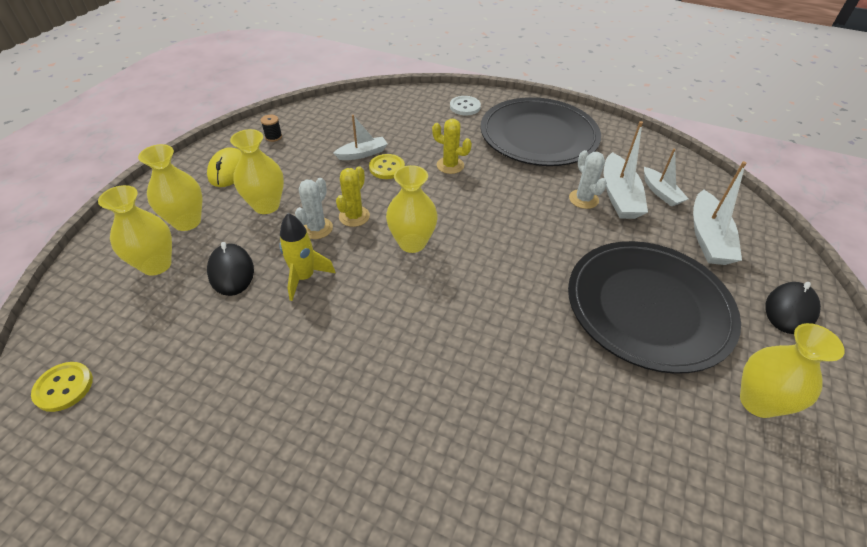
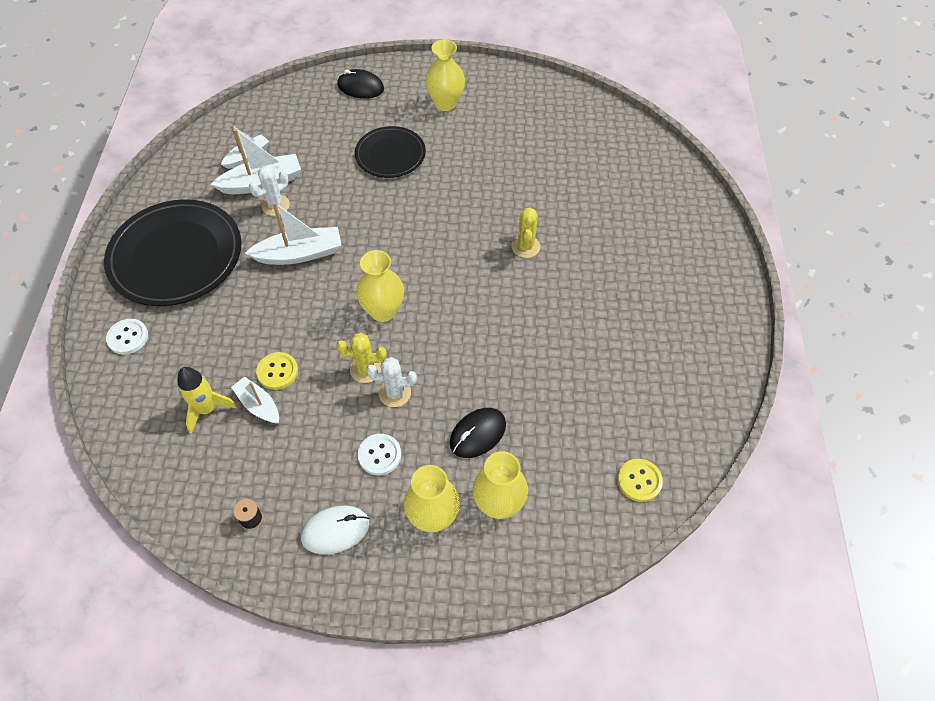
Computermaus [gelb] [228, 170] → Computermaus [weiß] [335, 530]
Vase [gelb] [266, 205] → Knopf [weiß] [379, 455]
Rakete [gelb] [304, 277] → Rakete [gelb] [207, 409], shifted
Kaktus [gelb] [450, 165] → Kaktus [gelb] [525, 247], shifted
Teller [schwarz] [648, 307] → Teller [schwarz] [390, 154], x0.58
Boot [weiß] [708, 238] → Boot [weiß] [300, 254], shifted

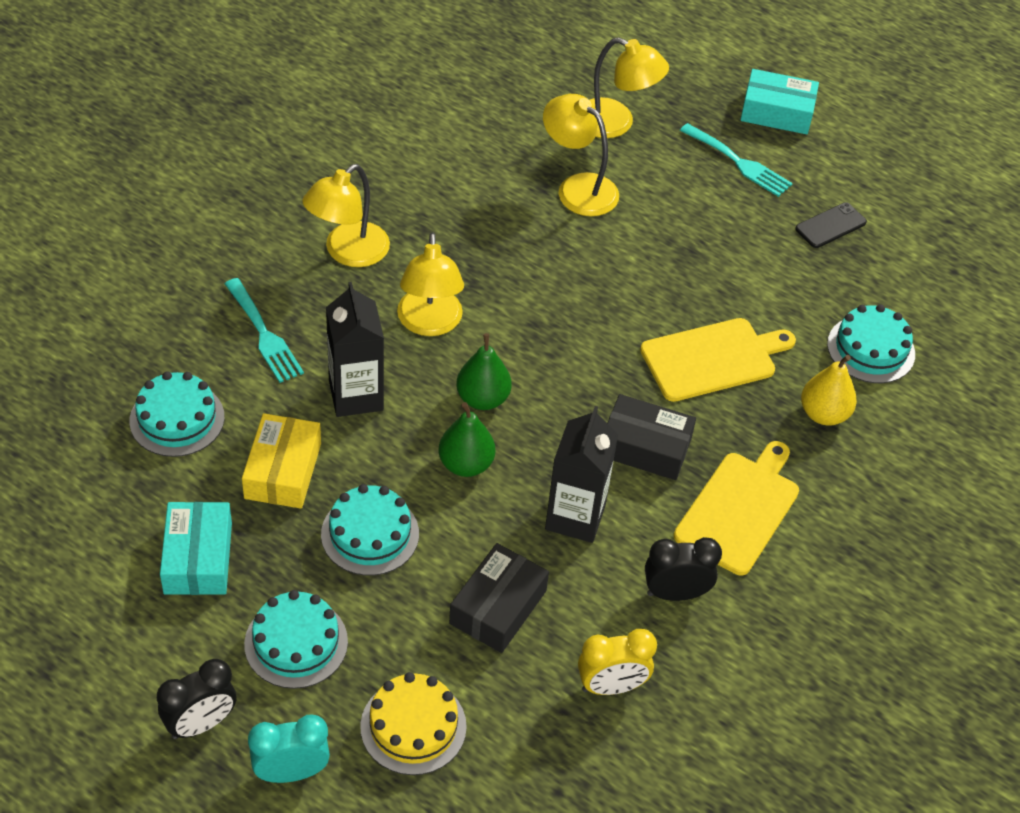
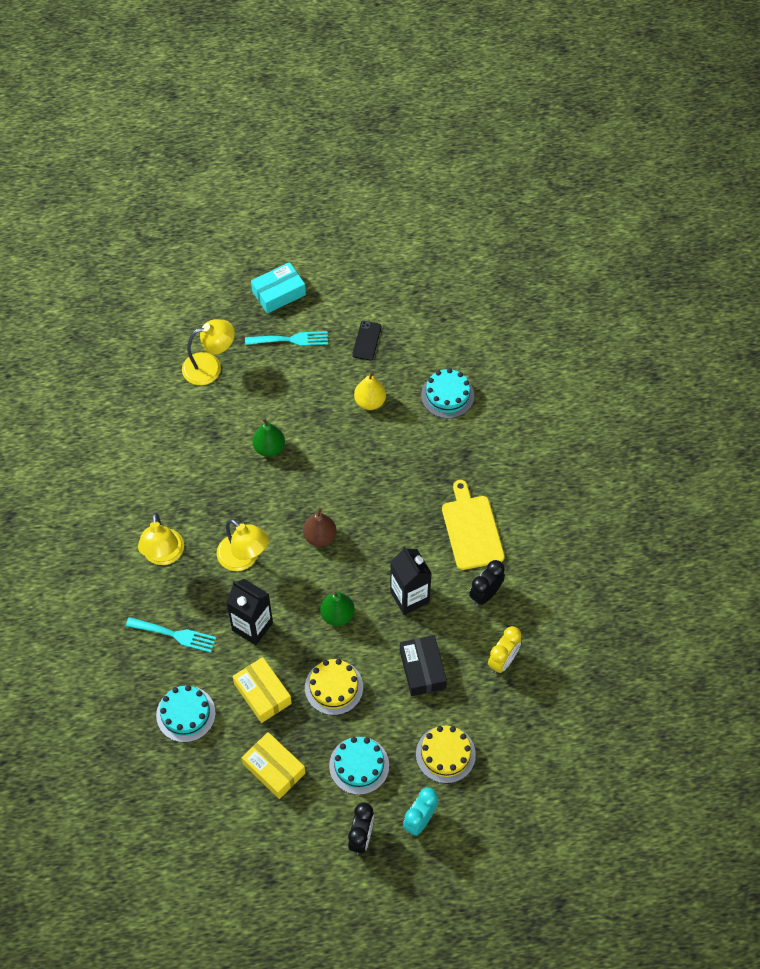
Schachtel [türkis] [198, 558] → Schachtel [gelb] [274, 769]
Kuchen [türkis] [370, 534] → Kuchen [gelb] [334, 687]
Birne [grün] [482, 399] → Birne [grün] [269, 448], shifted
Lampe [gelb] [578, 188] → -
Schachtel [schwarz] [645, 447] → -
Schneidebrett [gelb] [713, 359] → -
Birne [gelb] [823, 414] → Birne [gelb] [370, 402], shifted
- → Birne [braun] [320, 537]

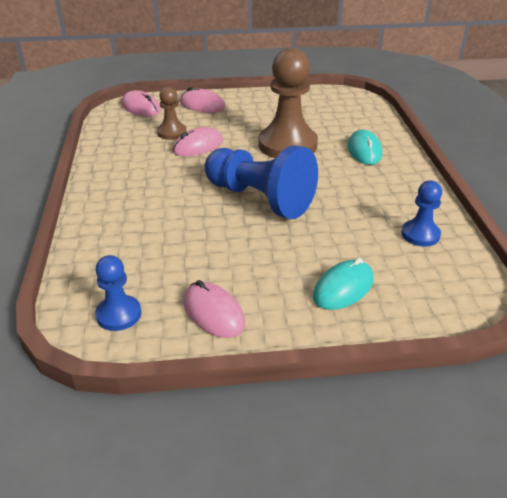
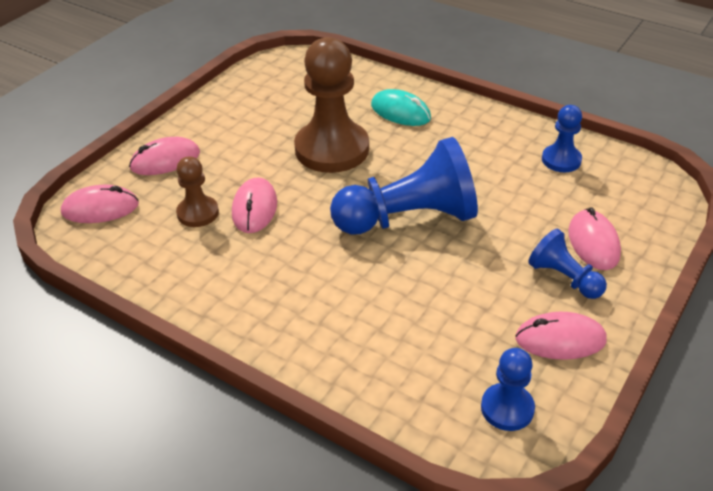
Computermaus [türkis] [343, 288] → Computermaus [rosa] [593, 243]
- → Bauer [blau] [564, 278]

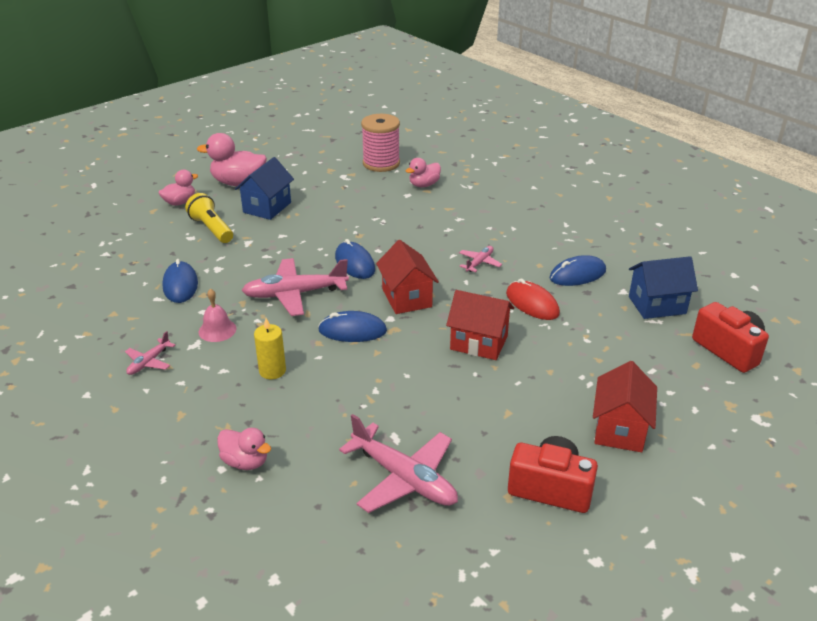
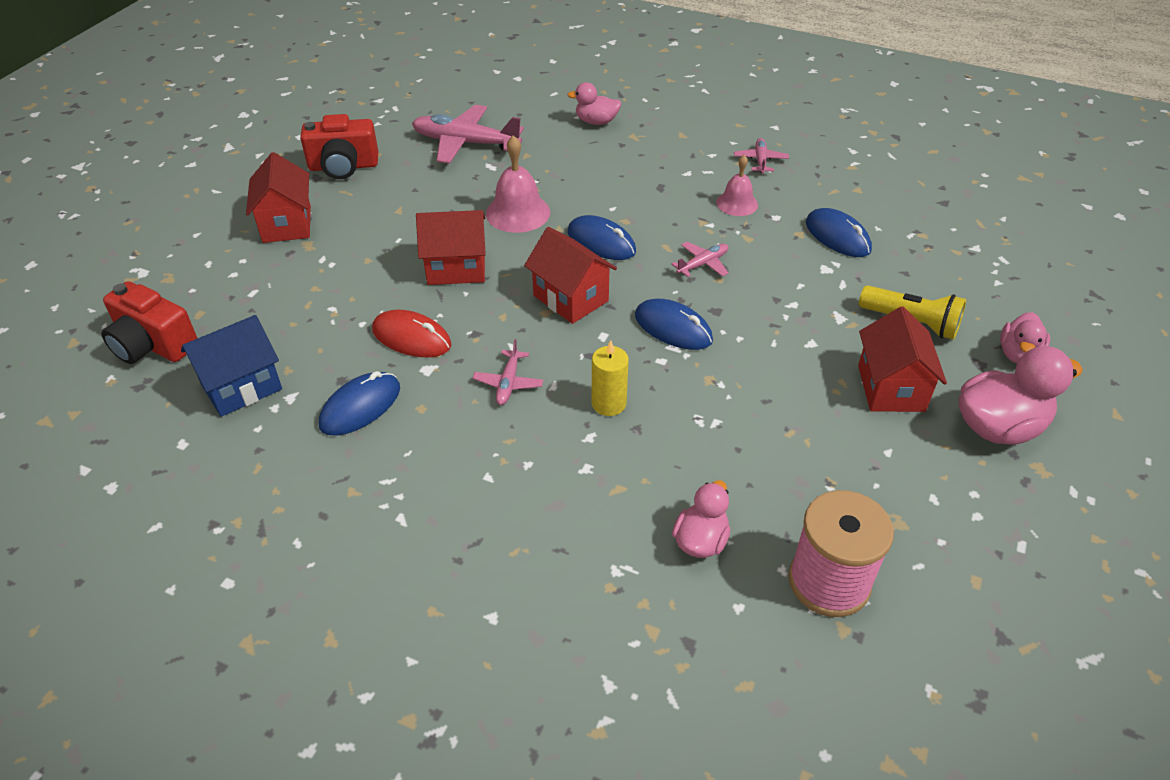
Haus [blau] [267, 207] → Haus [rot] [891, 388]
Flugzeug [rosa] [295, 294] → Flugzeug [rosa] [703, 264], x0.50
Kerze [gelb] [272, 371] → Kerze [gelb] [609, 403], shifted
Computermaus [blau] [352, 331] → Computermaus [blau] [601, 242], 60 degrees clockwise
- → Glocke [rosa] [518, 212]

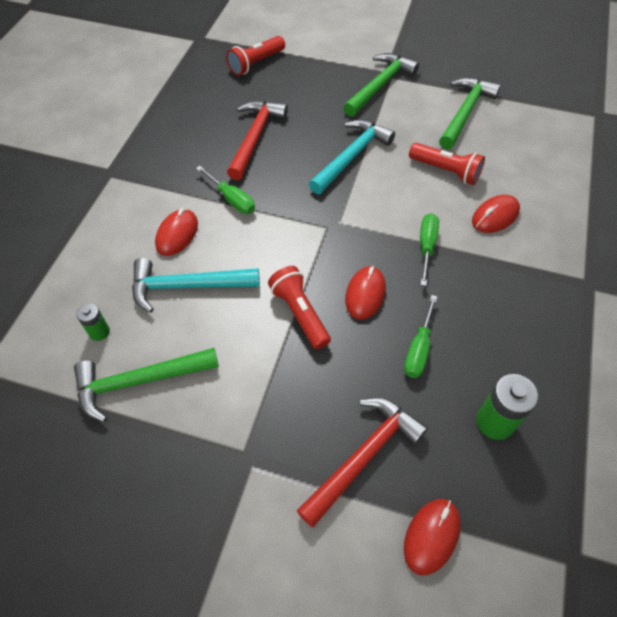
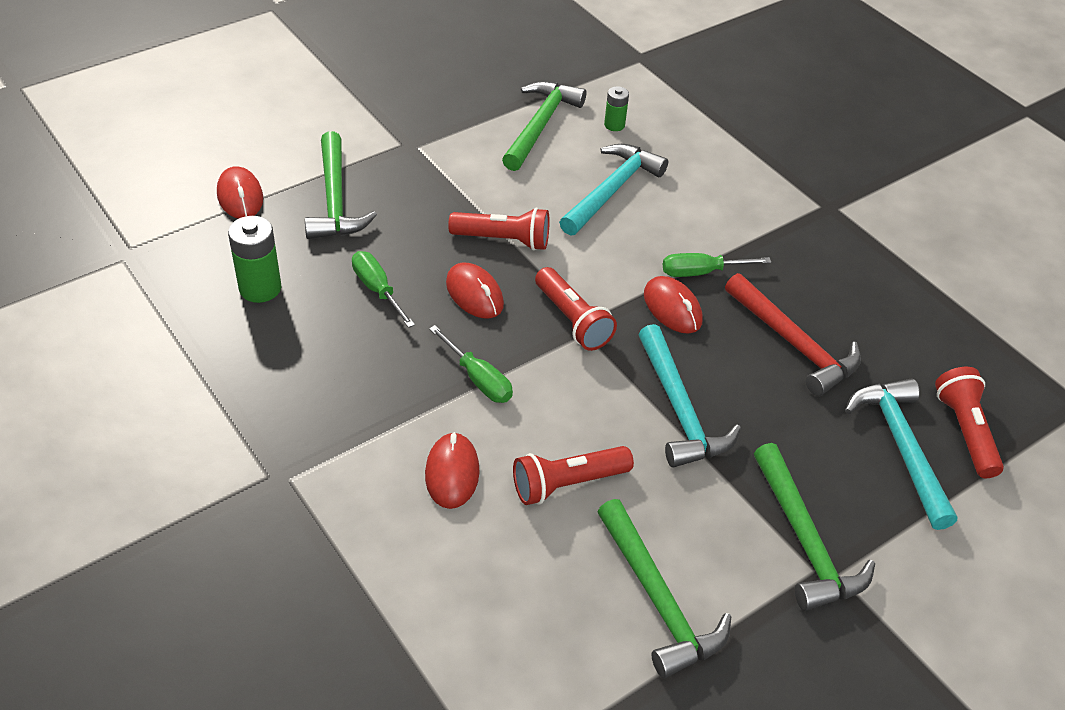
Computermaus [rot] [177, 234] → Computermaus [rot] [672, 308], shifted
Hammer [rot] [364, 456] → Hammer [grün] [335, 200]
- → Taschenlampe [rot] [573, 320]
- → Hammer [türkis] [901, 447]

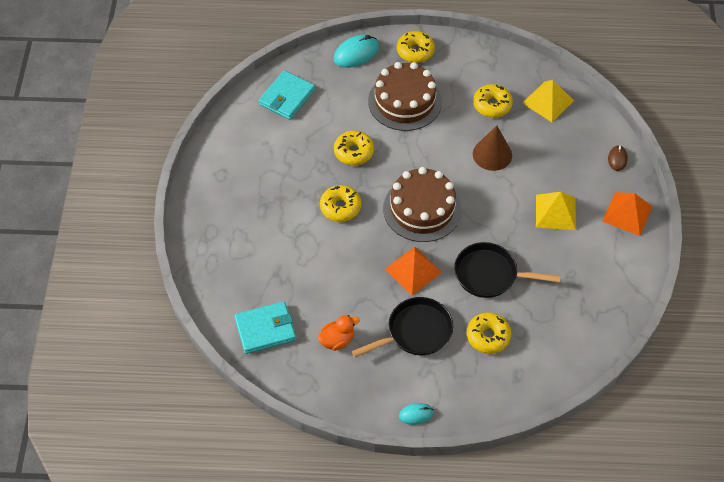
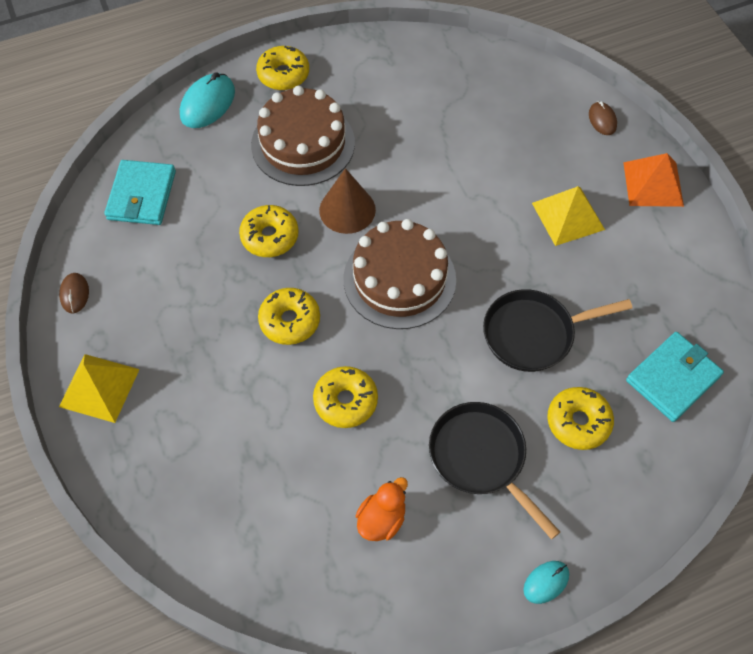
Geldbörse [türkis] [265, 329] → Geldbörse [türkis] [672, 378], shifted
Pfanne [schwarz] [415, 332] → Pfanne [schwarz] [481, 458], 75 degrees counterclockwise
Pyramide [orange] [413, 270] → -
Donut [gelb] [492, 105] → Donut [gelb] [345, 401], shifted
Kegel [braun] [492, 154] → Kegel [braun] [347, 210], shifted
Pyramide [gelb] [548, 101] → Pyramide [gelb] [99, 388], shifted
- → Computermaus [braun] [75, 294]

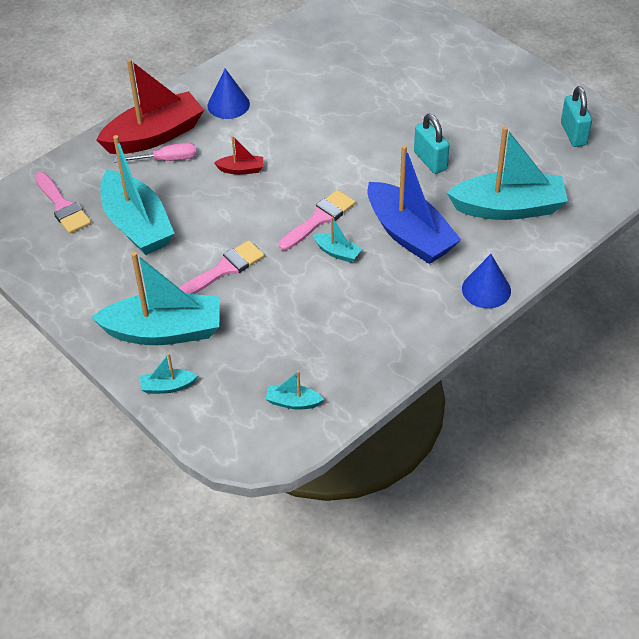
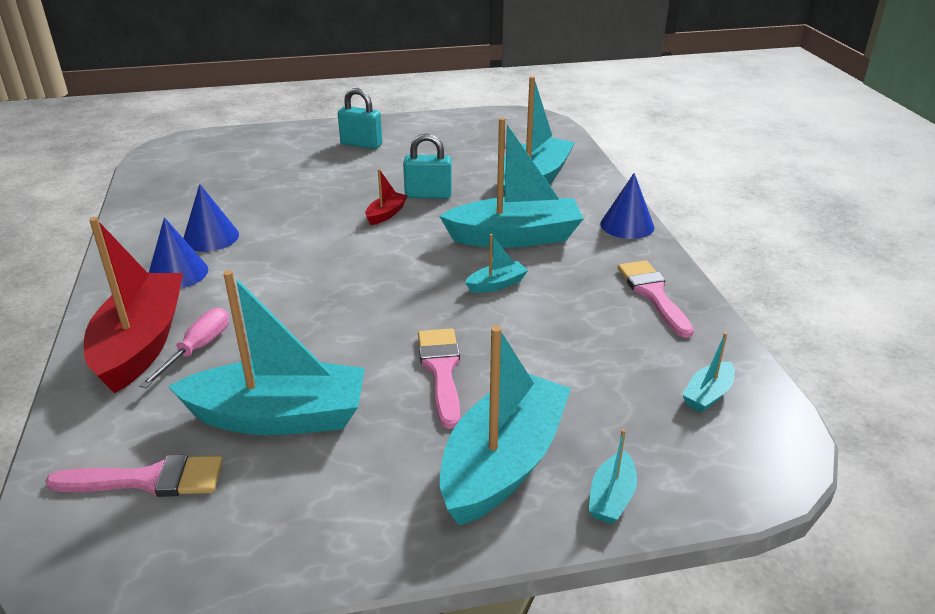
Boot [rot] [241, 169] → Boot [rot] [386, 214], shifted
Pinsel [rosa] [319, 219] → Pinsel [rosa] [653, 294], shifted
Boot [blau] [409, 234] → Boot [türkis] [515, 237]
Vorhängeschloss [türkis] [573, 134] → Vorhängeschloss [türkis] [361, 144], shifted
- → Kegel [blau] [211, 237]

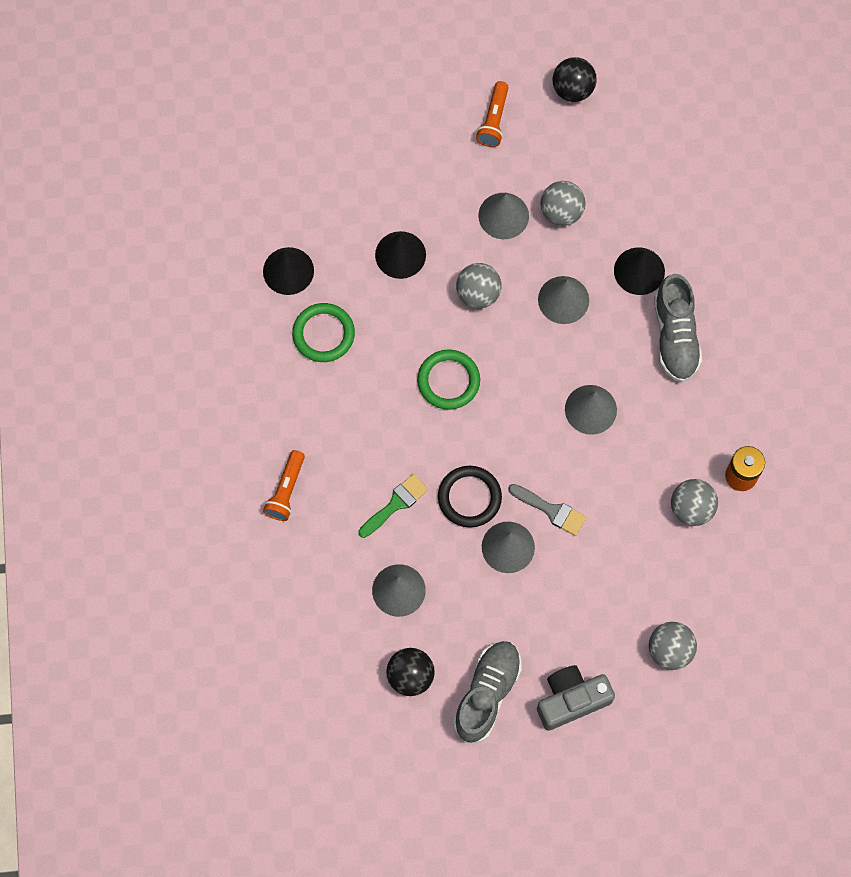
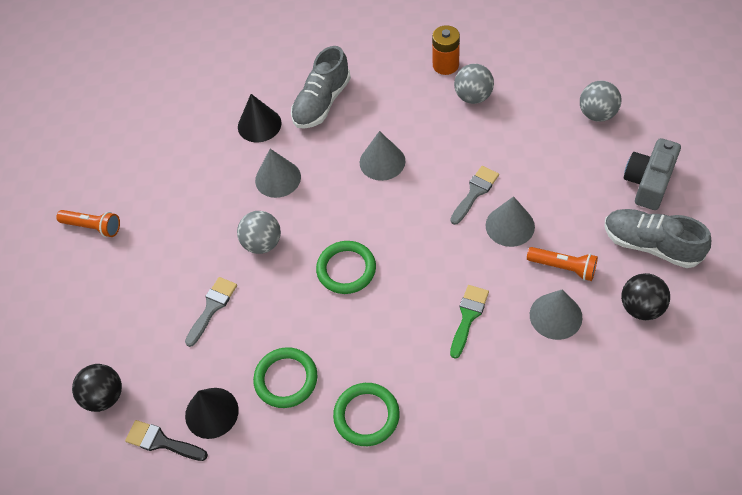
Taschenlampe [orange] [286, 490] → Taschenlampe [orange] [563, 267], shifted
Pinsel [grün] [396, 504] → Pinsel [grün] [468, 316], 60 degrees clockwise
Kegel [schwarz] [400, 254] → Pinsel [grau] [212, 307]
Ring [schwarz] [469, 497] → -
Kegel [grau] [503, 215] → -
Kamera [grau] [571, 700] → Kamera [grau] [648, 182], 45 degrees clockwise
Ball [grau] [561, 212] → -
Ball [schwarz] [573, 89] → Ball [schwarz] [104, 396], shifted
Schuh [grau] [675, 336] → Schuh [grau] [321, 103], 120 degrees clockwise
- → Pinsel [schwarz] [161, 442]
- → Ring [grün] [366, 416]

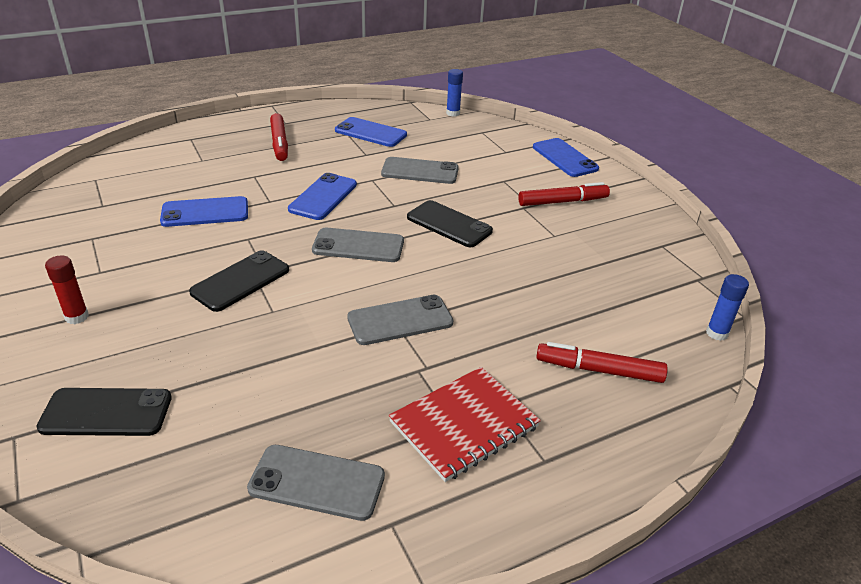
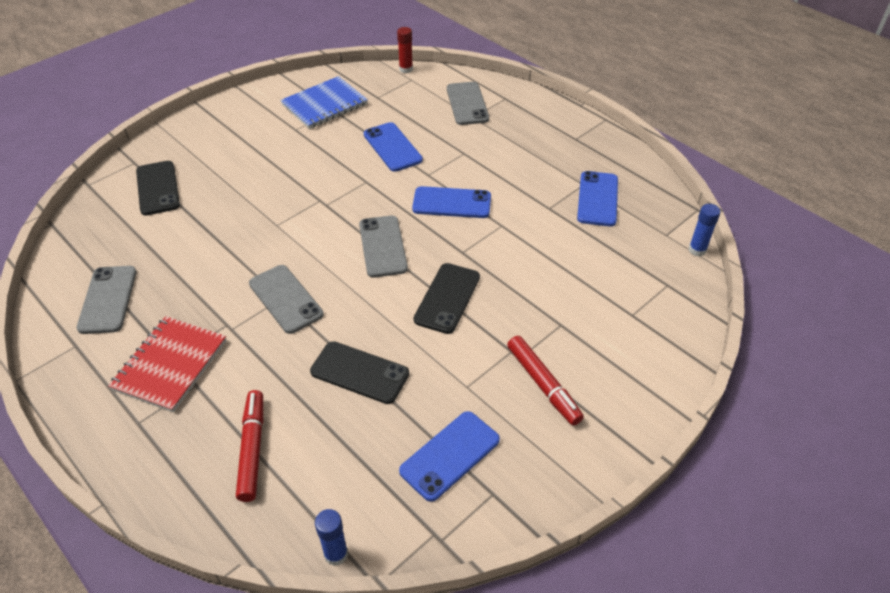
Klebestift [rot] [77, 317] → Klebestift [rot] [406, 69], shifted
Handy [schwarz] [240, 281] → Handy [schwarz] [359, 373], shifted
Filzstift [rot] [279, 143] → -
Handy [grau] [420, 171] → Handy [grau] [467, 104], shifted
Notizbuch [rot] [464, 424] → Notizbuch [rot] [170, 365], 75 degrees clockwise
Handy [blau] [564, 158] → Handy [blau] [450, 455], shifted
- → Notizbuch [blau] [324, 105]

